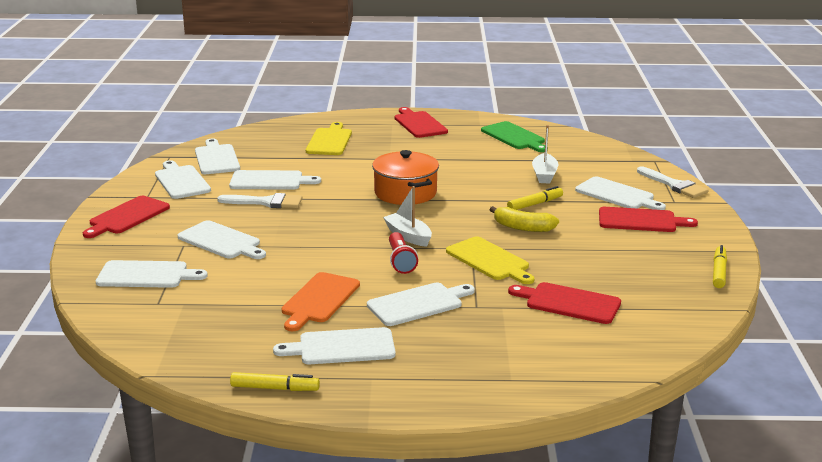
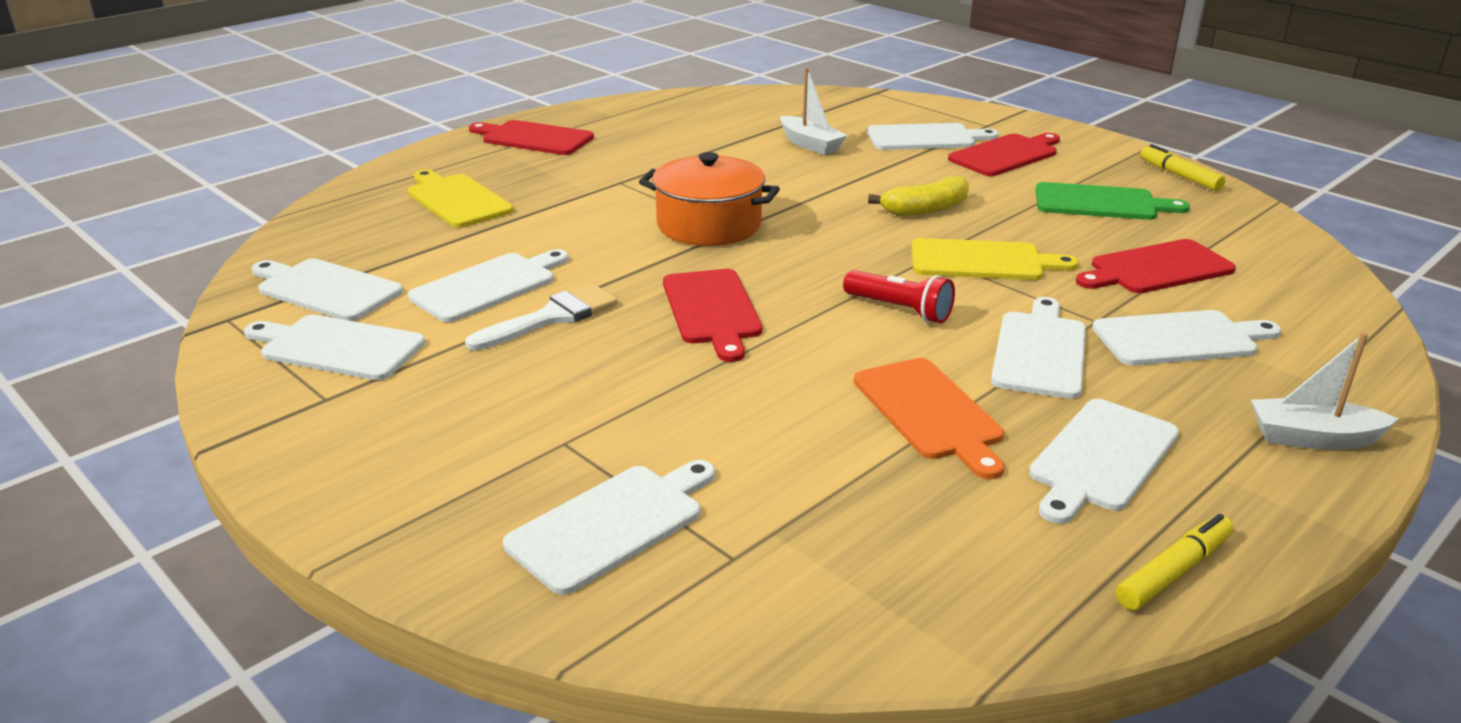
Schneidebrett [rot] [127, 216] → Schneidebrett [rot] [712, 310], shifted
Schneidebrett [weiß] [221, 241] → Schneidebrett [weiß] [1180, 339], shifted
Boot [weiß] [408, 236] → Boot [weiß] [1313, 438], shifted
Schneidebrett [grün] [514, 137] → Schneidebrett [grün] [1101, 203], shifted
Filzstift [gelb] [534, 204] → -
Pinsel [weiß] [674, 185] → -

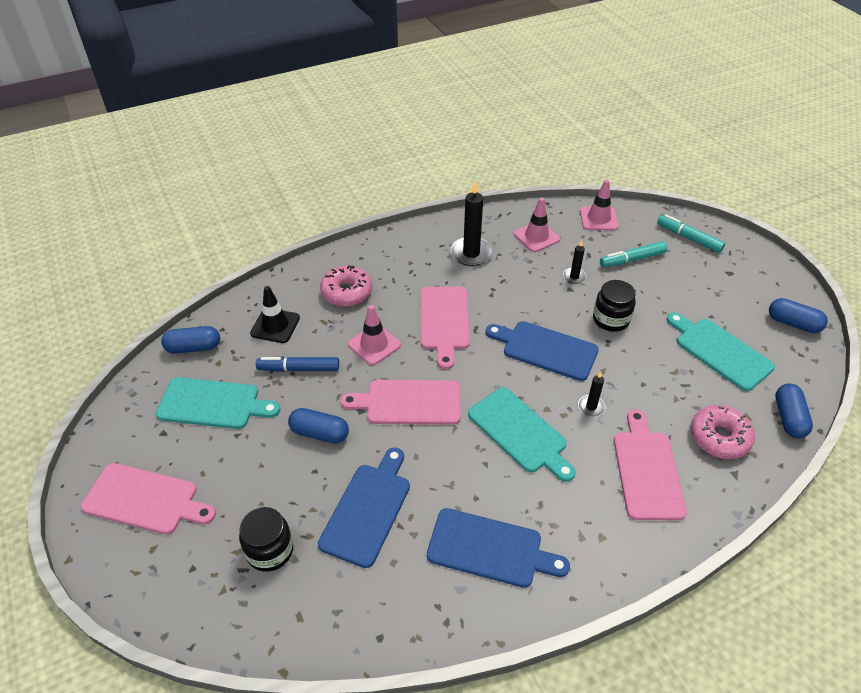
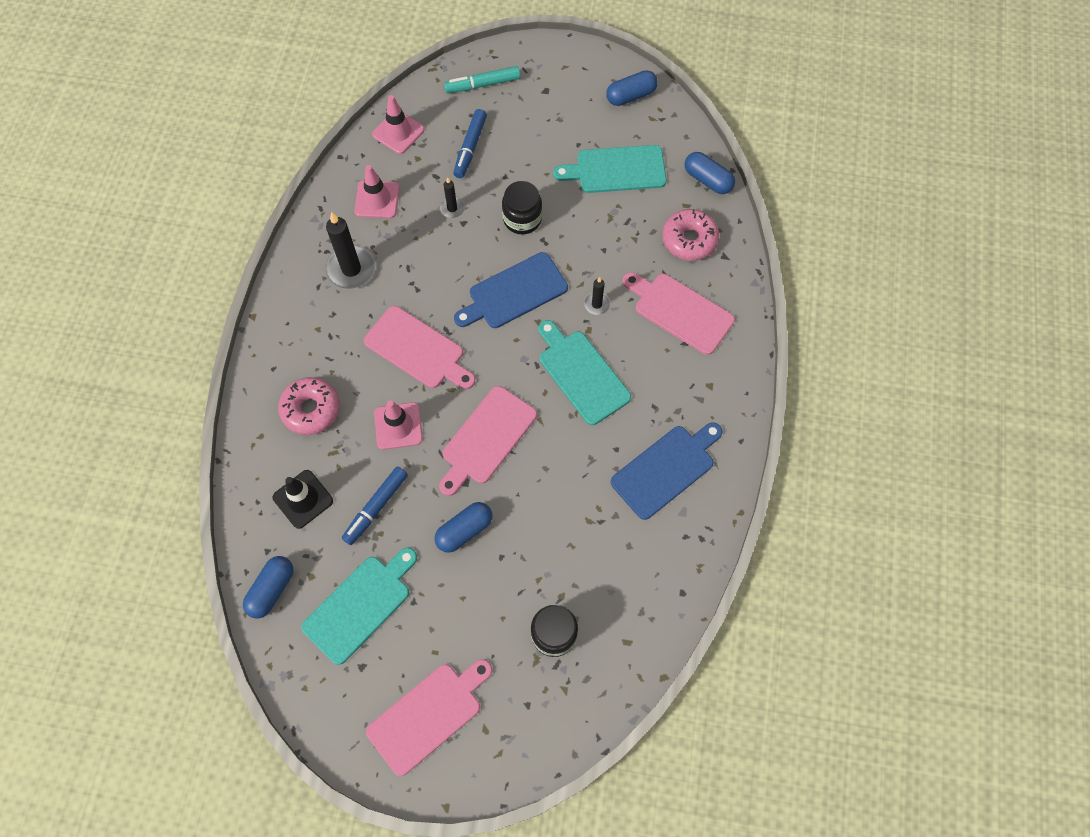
Schneidebrett [blau] [367, 510] → -
Schneidebrett [türkis] [520, 432] → Schneidebrett [türkis] [581, 374], 120 degrees counterclockwise
Filzstift [türkis] [632, 259] → Filzstift [blau] [470, 148]

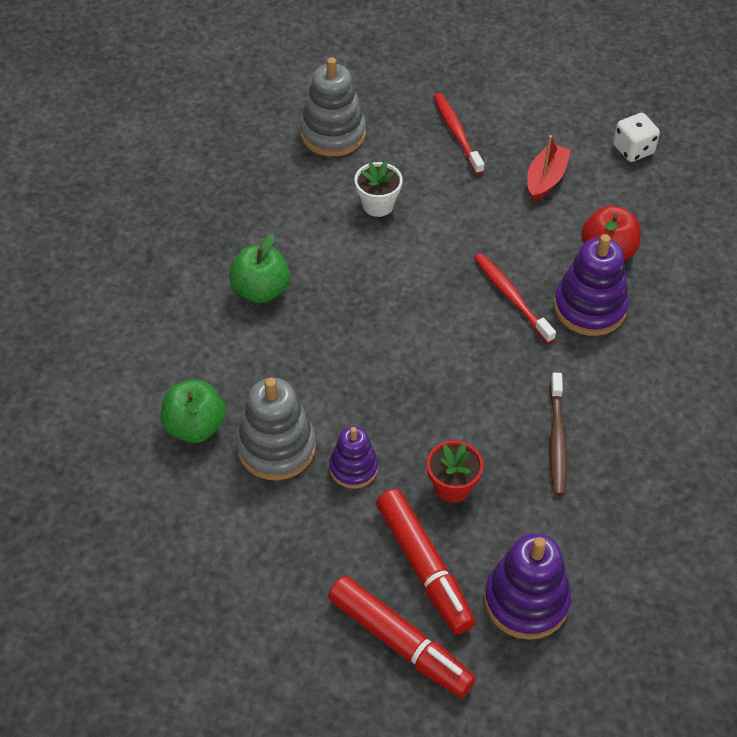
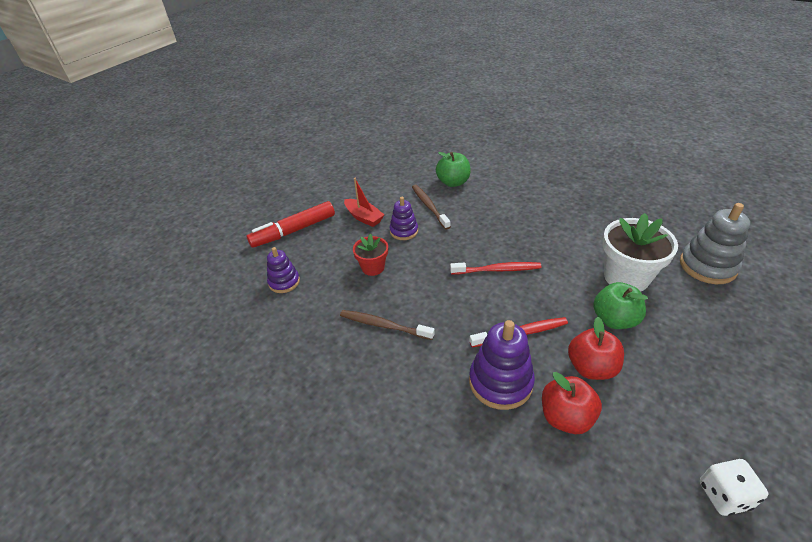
Apfel [grün] [261, 290] → Apfel [grün] [614, 319], shifted
Stapelspielzeug [grau] [276, 447] → Zahnbürste [braun] [429, 206]
Blumentopf [weiß] [378, 205] → Blumentopf [weiß] [626, 277], x1.77
Filzstift [rot] [424, 567] → -
Zahnbürste [rot] [457, 133] → Zahnbürste [rot] [497, 270], shifted
Stapelspielzeug [lila] [526, 601] → Stapelspielzeug [lila] [284, 282], x0.61
Boot [rot] [546, 179] → Boot [rot] [364, 217], shifted
- → Apfel [rot] [591, 367]

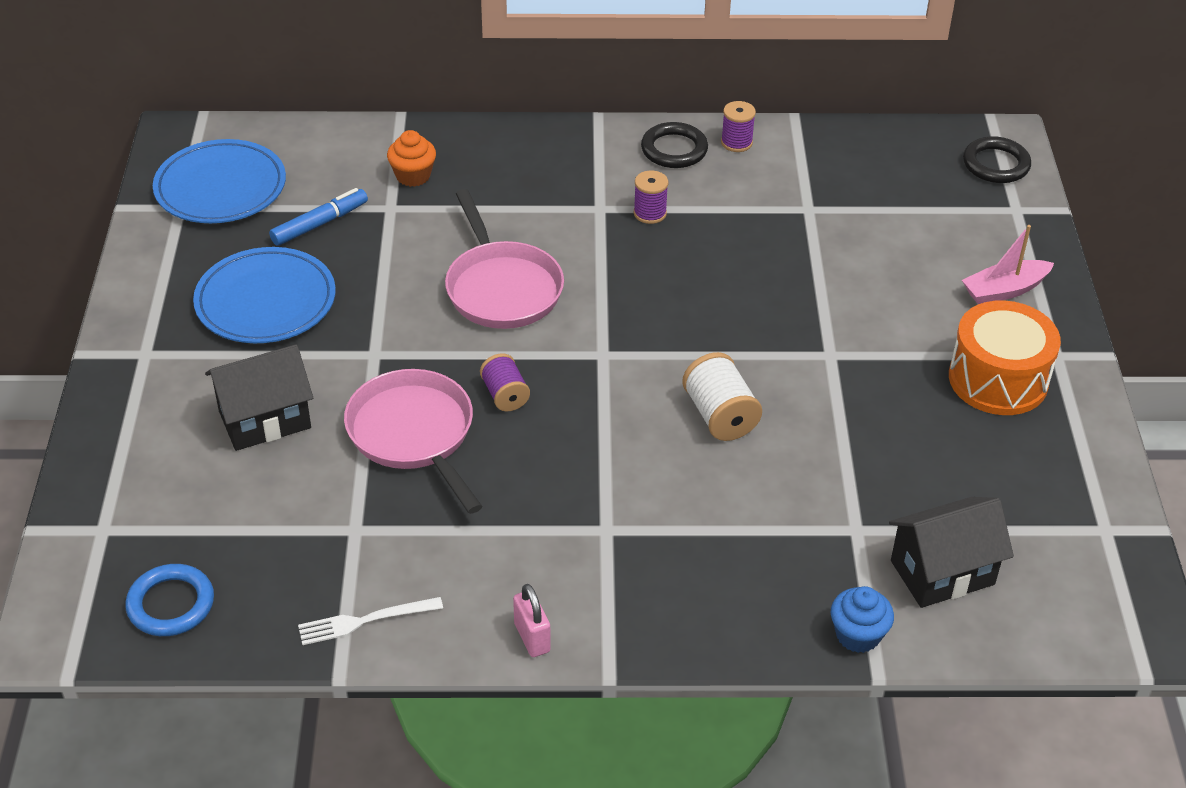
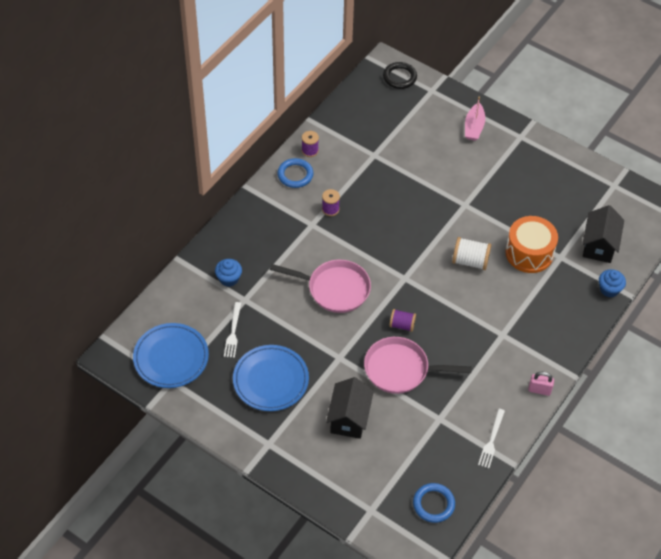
Filzstift [blau] [320, 224] → Gabel [weiß] [233, 332]
Muffin [orange] [413, 176] → Muffin [blau] [229, 279]
Ring [schwarz] [674, 149] → Ring [blau] [295, 175]
Trommel [orange] [998, 379] → Trommel [orange] [529, 253], shifted

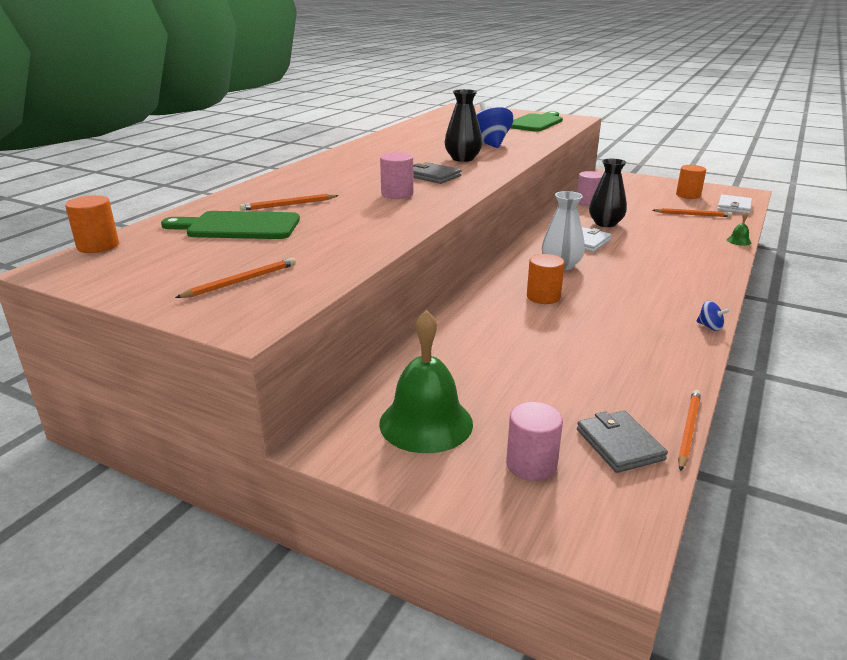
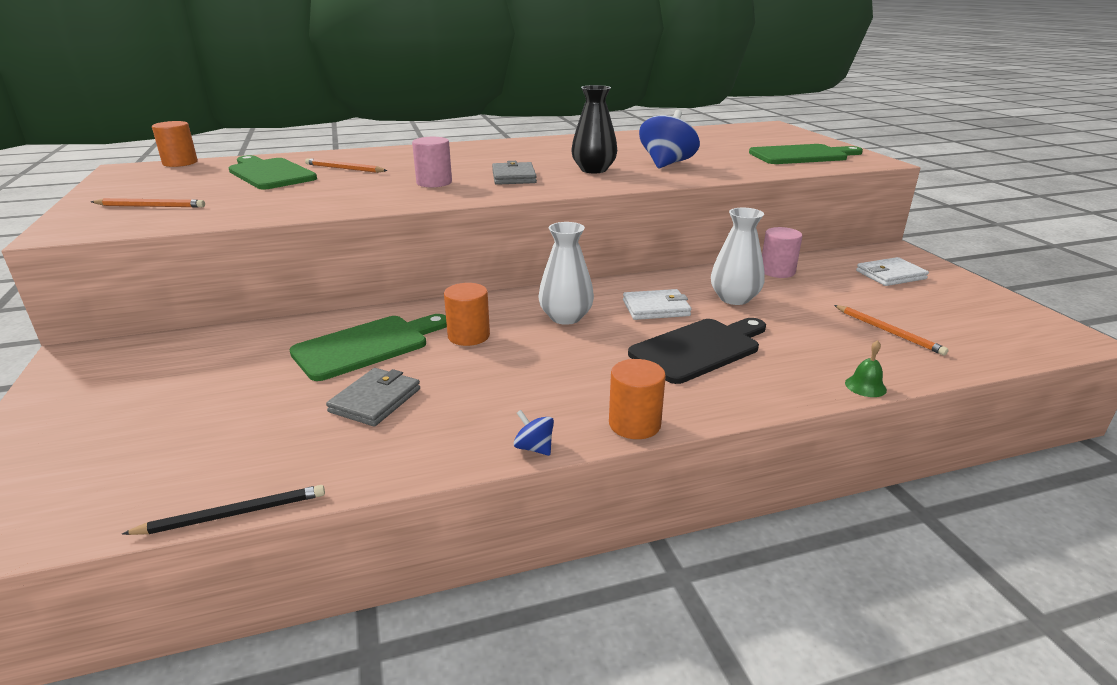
Glocke [grün] [426, 423] → -
Vollzylinder [rosa] [531, 464] → -
Geldbörse [grau] [619, 444] → Geldbörse [grau] [375, 400], shifted
Vase [schwarz] [605, 223] → Vase [weiß] [734, 298]
Vollzylinder [orange] [688, 195] → Vollzylinder [orange] [634, 424], shifted
Bleistift [orange] [688, 430] → Bleistift [schwarz] [233, 514]
Kreisel [blau] [710, 327] → Kreisel [blau] [534, 448], 135 degrees clockwise
Geldbörse [weiß] [734, 207] → Geldbörse [weiß] [890, 275], shifted
- → Schneidebrett [grün] [366, 346]
- → Schneidebrett [schwarz] [699, 349]

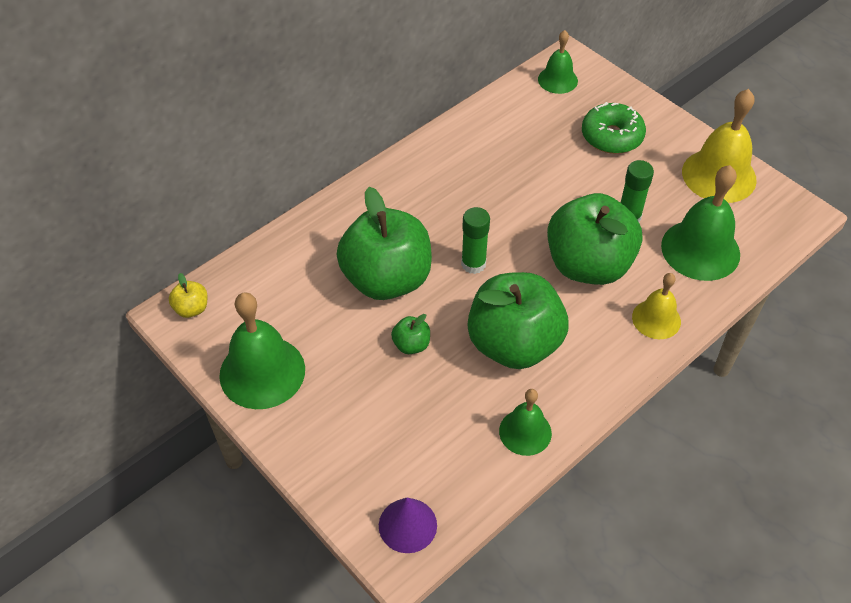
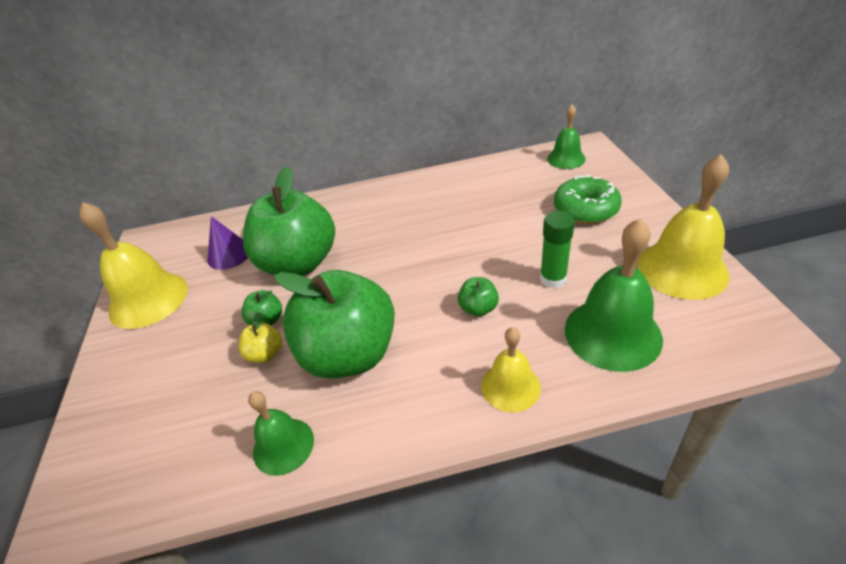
Apfel [gelb] [191, 309] → Apfel [gelb] [265, 354], shifted
Glocke [grün] [262, 372] → Glocke [gelb] [148, 299]
Kegel [lila] [407, 525] → Kegel [lila] [229, 254], shifted
Klebestift [grün] [473, 264] → -
Apfel [grün] [588, 265] → Apfel [grün] [478, 308], x0.40

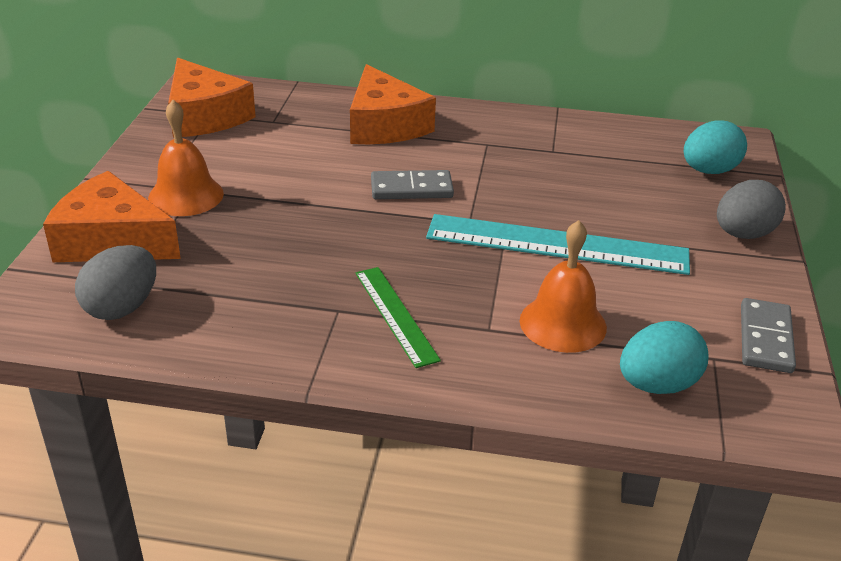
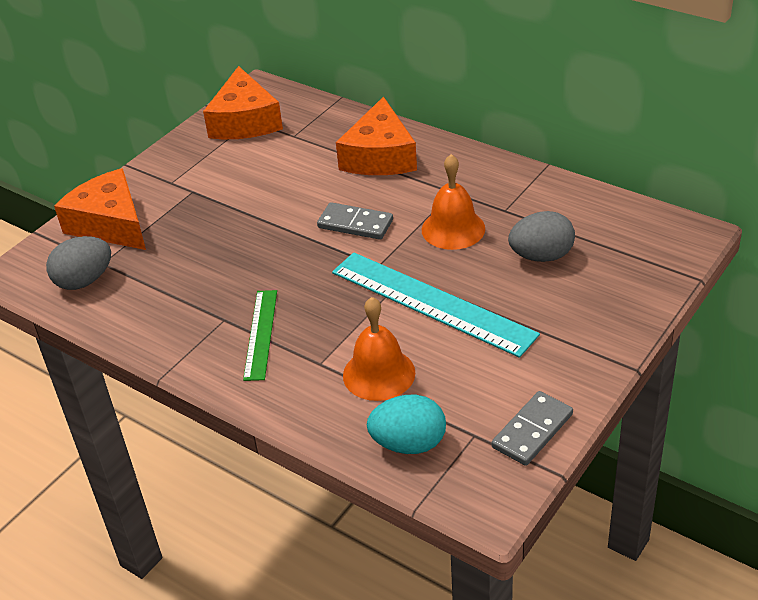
Glocke [orange] [186, 195] → Glocke [orange] [453, 229], shifted
Ei [türkis] [709, 171] → -
Ei [grau] [743, 234] → Ei [grau] [541, 256], shifted

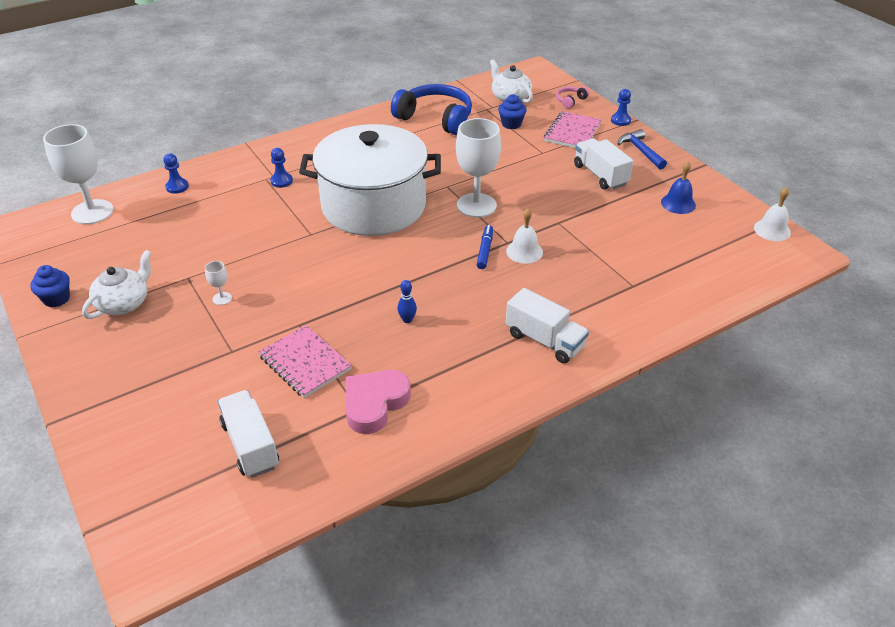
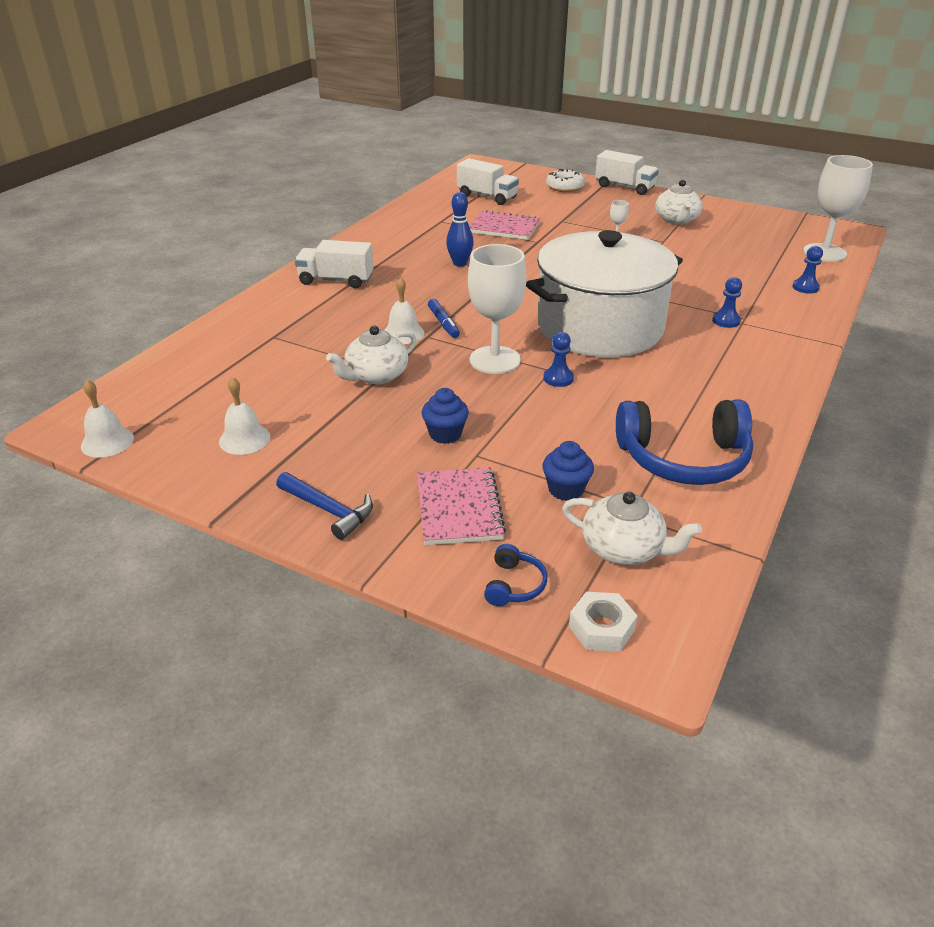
Muffin [blau] [56, 299] → Muffin [blau] [445, 434], shifted
Herz [rosa] [374, 404] → -
Bowlingkegel [blau] [407, 320] → Bowlingkegel [blau] [460, 263], x1.56
Kopfhörer [rosa] [570, 101] → Kopfhörer [blau] [514, 585]
Lastwagen [weiß] [600, 175] → Lastwagen [weiß] [624, 187], shifted
Bauer [blau] [620, 120] → Bauer [blau] [558, 378], shifted
Glocke [blau] [678, 203] → Glocke [weiß] [244, 439]
- → Teekanne [weiß] [376, 375]
- → Donut [weiß] [565, 187]
- → Sechskantmutter [weiß] [601, 628]

